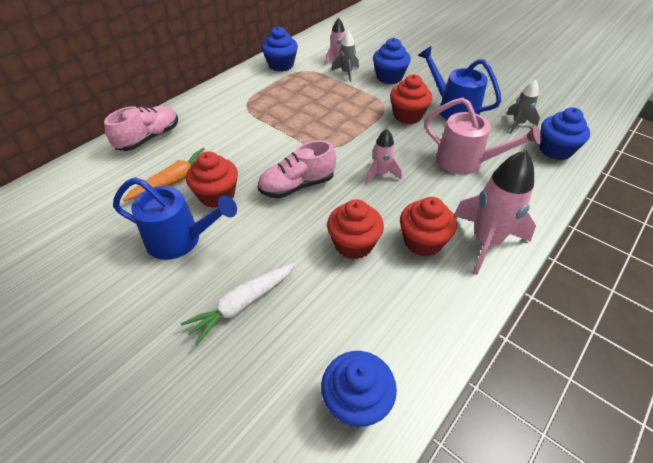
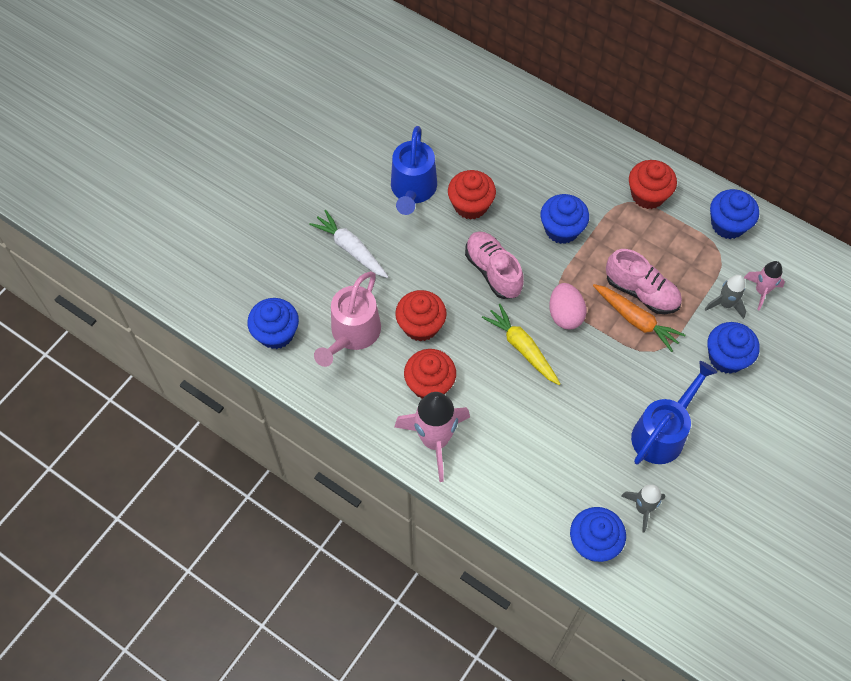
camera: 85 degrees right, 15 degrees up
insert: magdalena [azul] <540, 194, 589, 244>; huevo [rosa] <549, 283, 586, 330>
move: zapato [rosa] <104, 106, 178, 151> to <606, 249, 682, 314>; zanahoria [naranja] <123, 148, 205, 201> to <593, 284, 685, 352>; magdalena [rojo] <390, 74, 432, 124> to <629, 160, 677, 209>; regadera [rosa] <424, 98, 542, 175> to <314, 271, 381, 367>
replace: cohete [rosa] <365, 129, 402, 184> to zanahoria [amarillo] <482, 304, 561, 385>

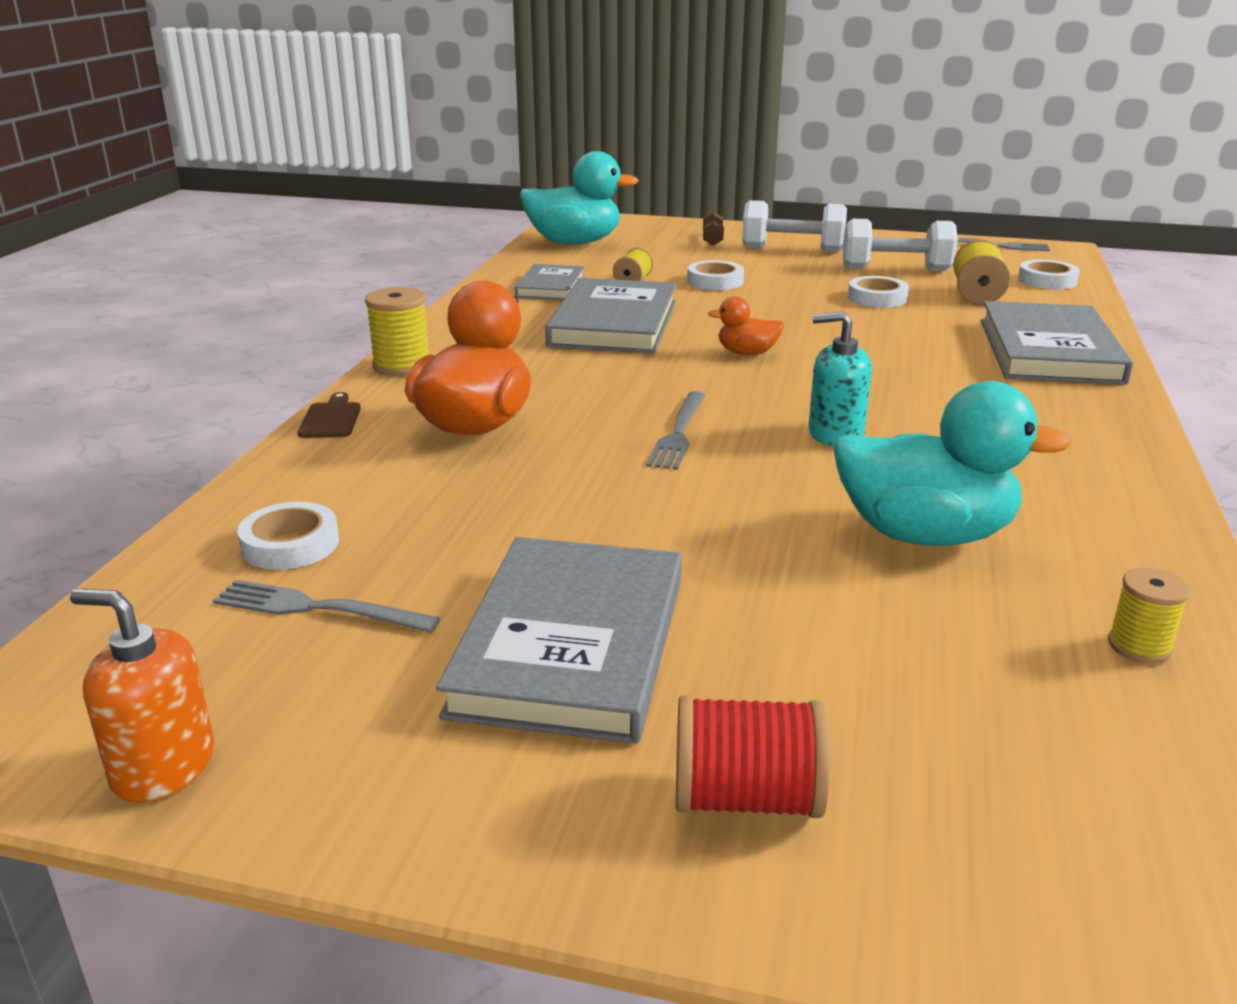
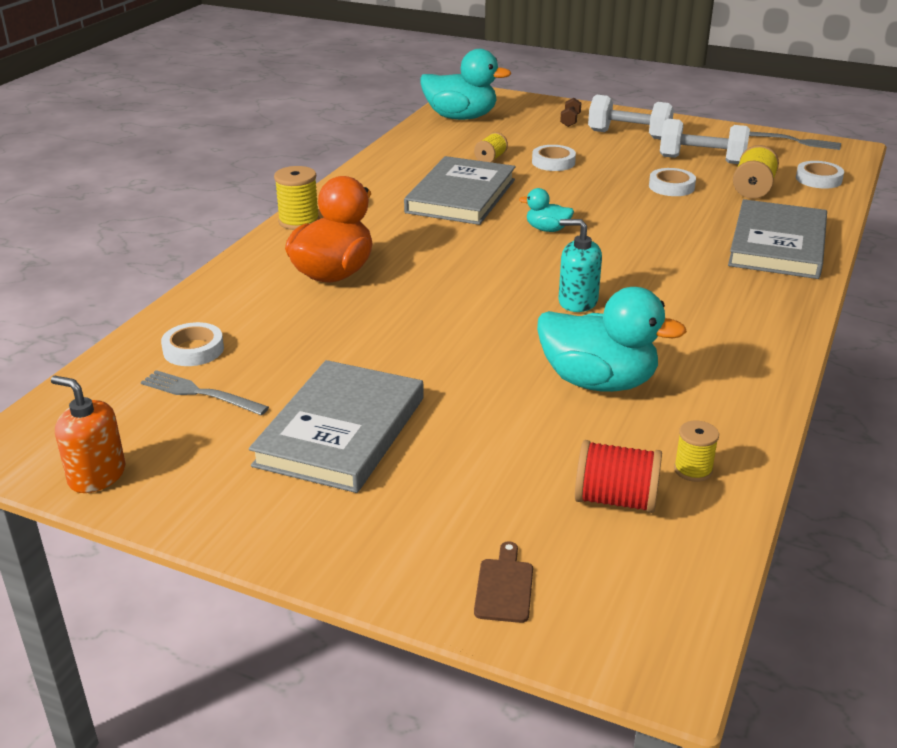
camera: 10 degrees right, 5 degrees up
delete: libro [gris] <515, 264, 585, 300>; tenedor [gris] <646, 391, 705, 470>
move: tabla de cortar [marrón] <298, 392, 361, 438> to <474, 541, 533, 623>; carrete [rojo] <676, 695, 830, 818> to <575, 440, 662, 513>
recolor: pato [naranja] <707, 296, 784, 355> to pato [turquesa] <519, 188, 574, 232>

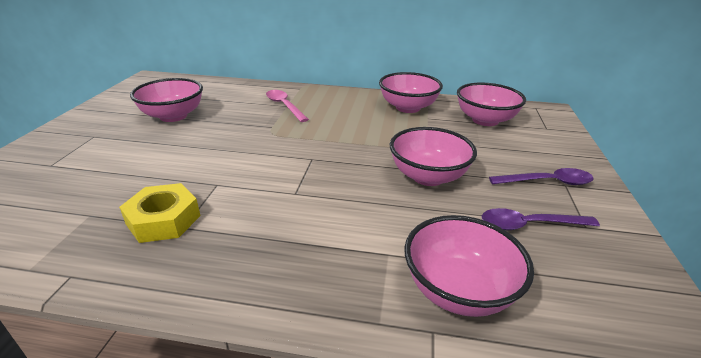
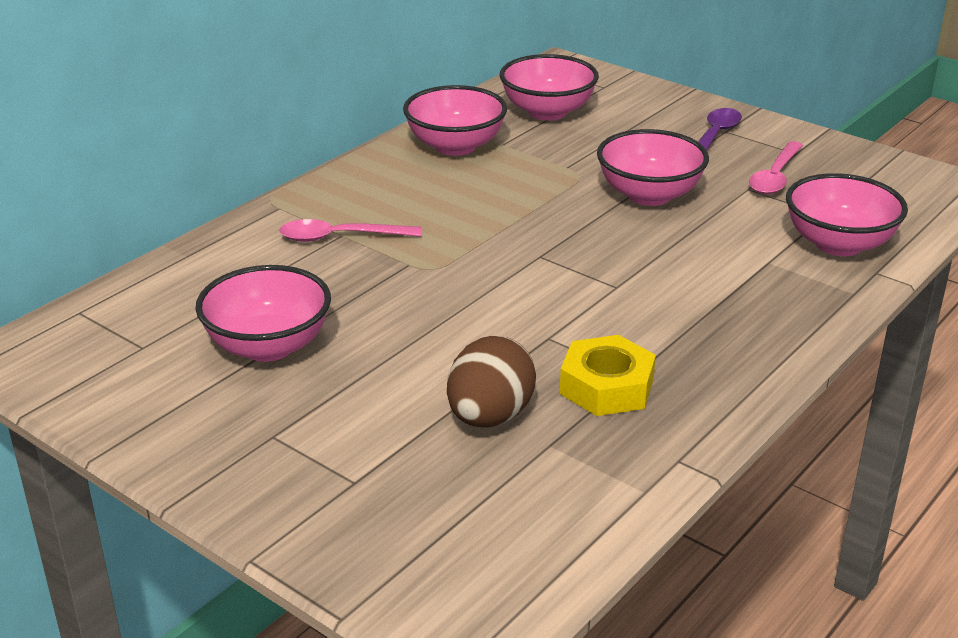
camera: 60 degrees left, 0 degrees up
insert: huevo [marrón] <447, 336, 536, 428>
recolor: cuchara [morado] <482, 208, 600, 230> to cuchara [rosa] <749, 141, 803, 194>

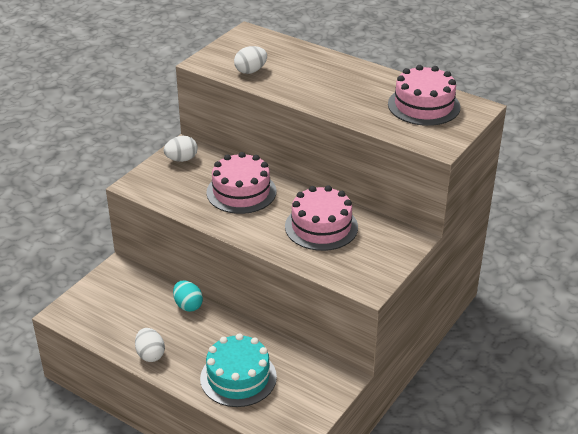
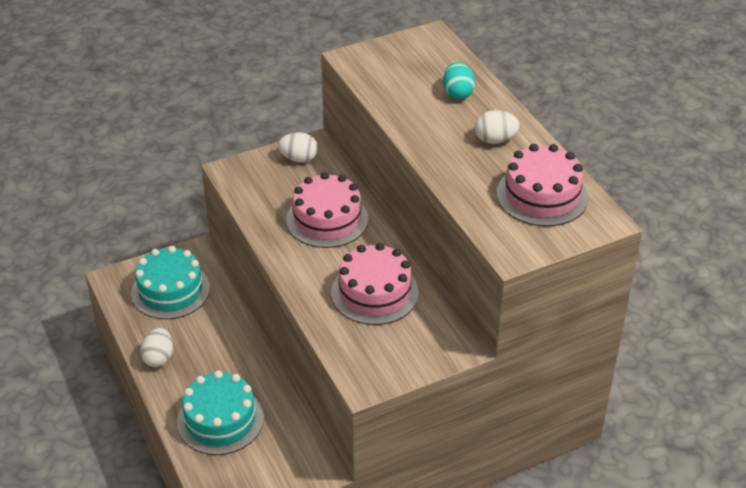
camera: 30 degrees right, 5 degrees up
insert: tarta [turquesa] <131, 246, 210, 319>
move: huevo [turquesa] <173, 280, 203, 312> to <443, 62, 475, 99>; huevo [blanco] <234, 46, 267, 74> to <475, 110, 520, 144>

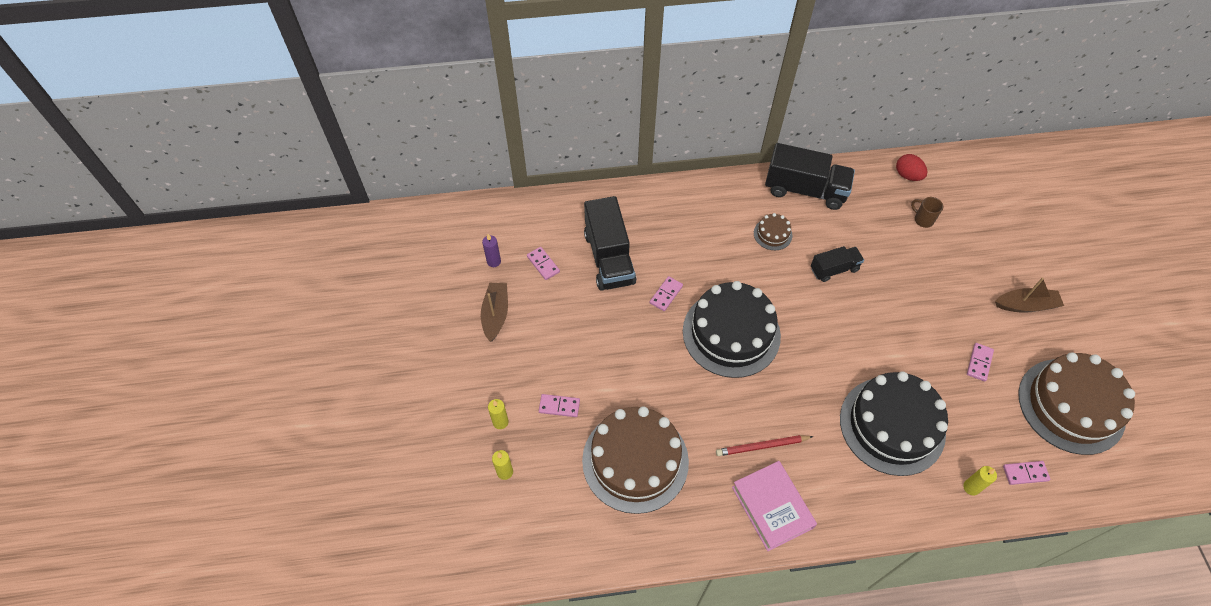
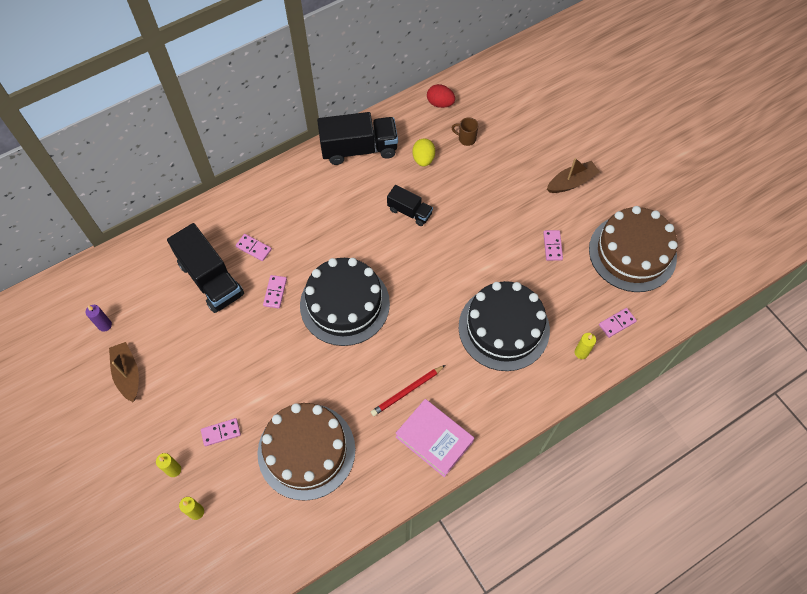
camera: 25 degrees left, 5 degrees up
delete: tarta [marrón] <754, 213, 792, 250>
insert: huevo [amarillo] <412, 138, 435, 167>
move: ficha de dominó [rosa] <527, 247, 560, 280> to <235, 234, 272, 261>
rotate: camión [negro] <811, 246, 864, 282> = <387, 185, 433, 226> 75 degrees clockwise

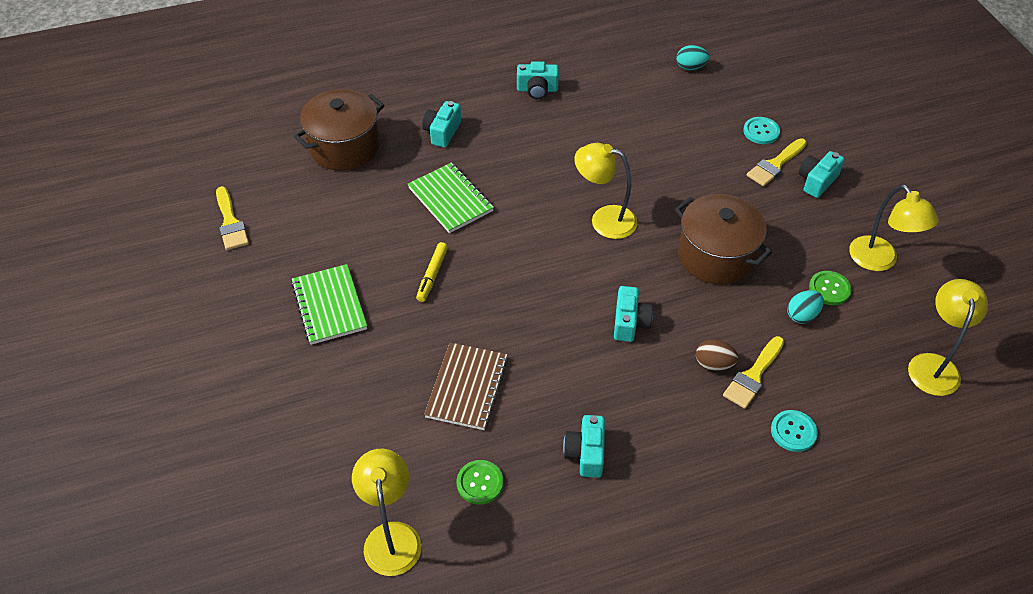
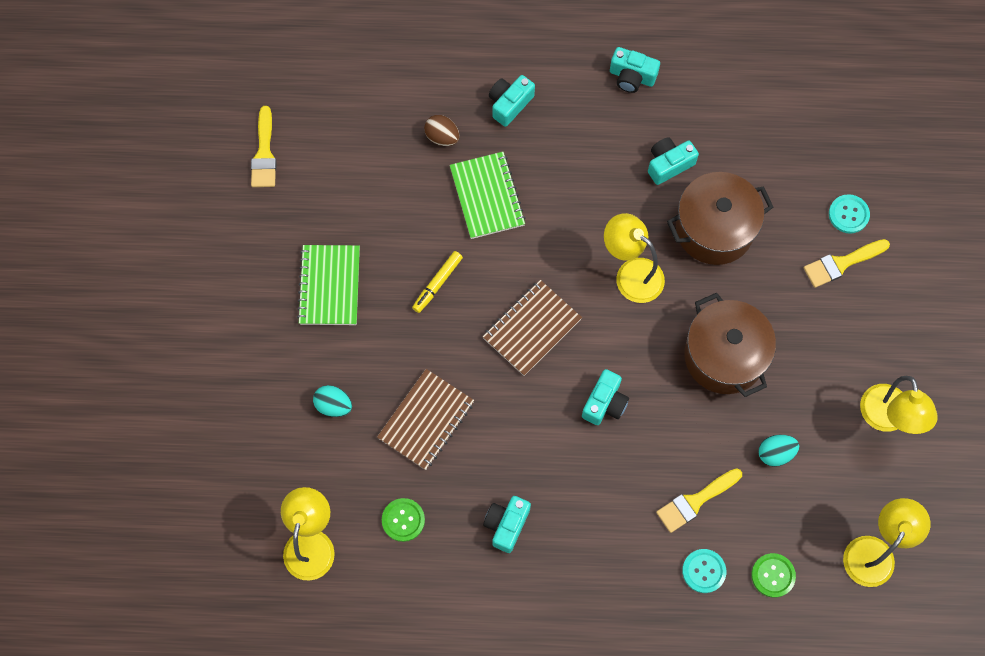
camera: 20 degrees right, 20 degrees up
insert: cuaderno [marrón] <482, 280, 582, 376>
move: olla [marrón] <294, 89, 385, 171> to <667, 172, 773, 265>; huevo [turquesa] <676, 45, 710, 70> to <313, 385, 352, 417>; huevo [marrón] <696, 339, 738, 371> to <424, 115, 460, 146>; cámara [turquesa] <799, 151, 845, 198> to <648, 137, 699, 185>; botón [verde] <809, 271, 851, 305> to <751, 553, 796, 598>

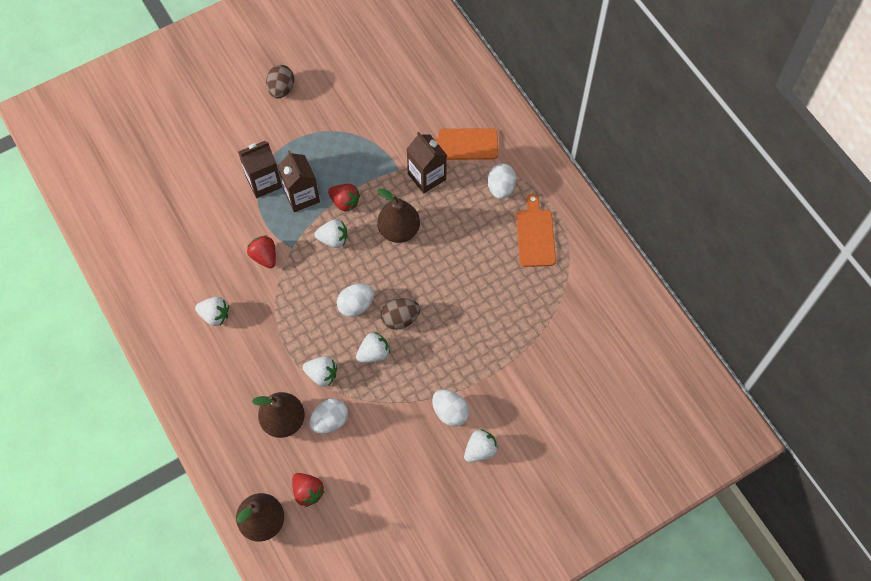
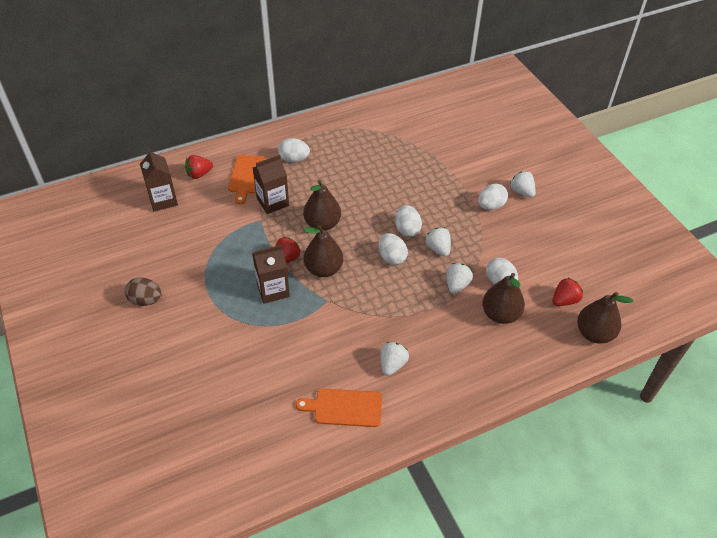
camera: 85 degrees left, 15 degrees down
move: cartón de leche [marrón] <238, 141, 282, 198> to <140, 149, 178, 211>; fresa [rojo] <247, 235, 276, 268> to <185, 155, 213, 179>; tabla de cortar [naranja] <516, 194, 556, 267> to <296, 389, 382, 427>
replace: fresa [blanco] <314, 219, 347, 248> to pera [marrón] <304, 225, 343, 277>
recolor: huevo [marrón] <381, 298, 420, 330> to huevo [blanco] <395, 205, 422, 237>

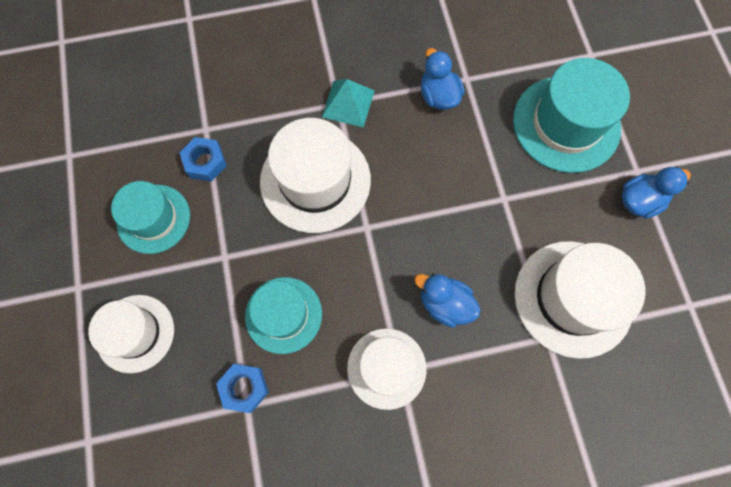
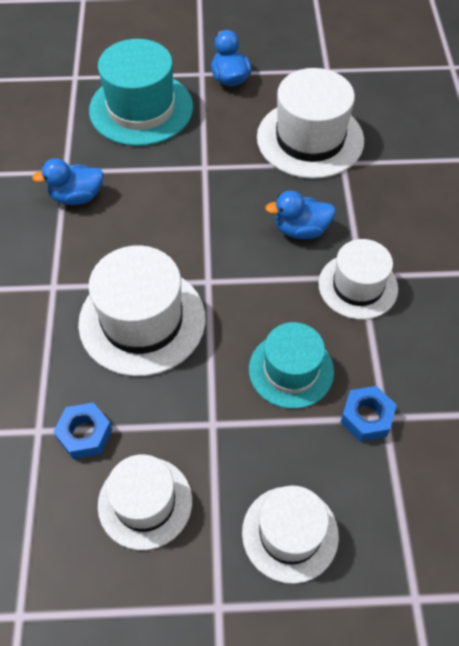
camera: 80 degrees left, 15 degrees down
delete: pirámide [turquesa] <322, 79, 375, 128>
recolor: sombrero [turquesa] <111, 181, 190, 254> to sombrero [blanco] <98, 454, 192, 550>
rotate: pato [azul] <414, 274, 481, 328> = <265, 191, 336, 239> 45 degrees clockwise

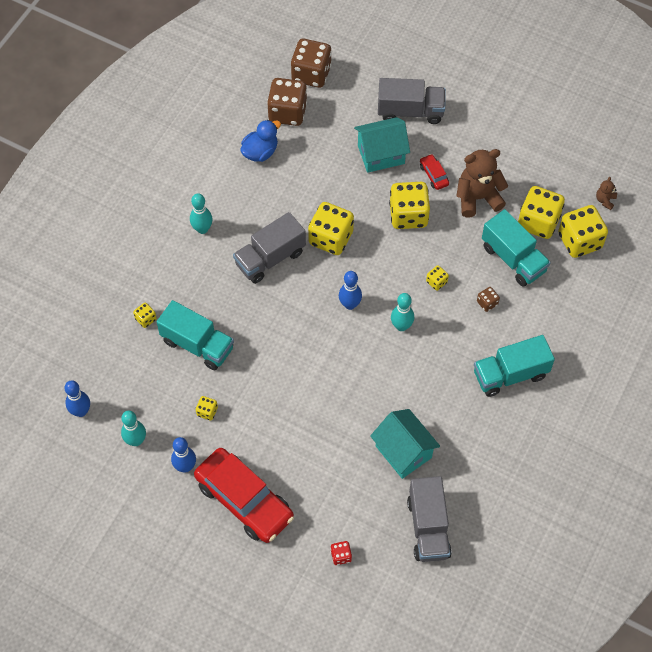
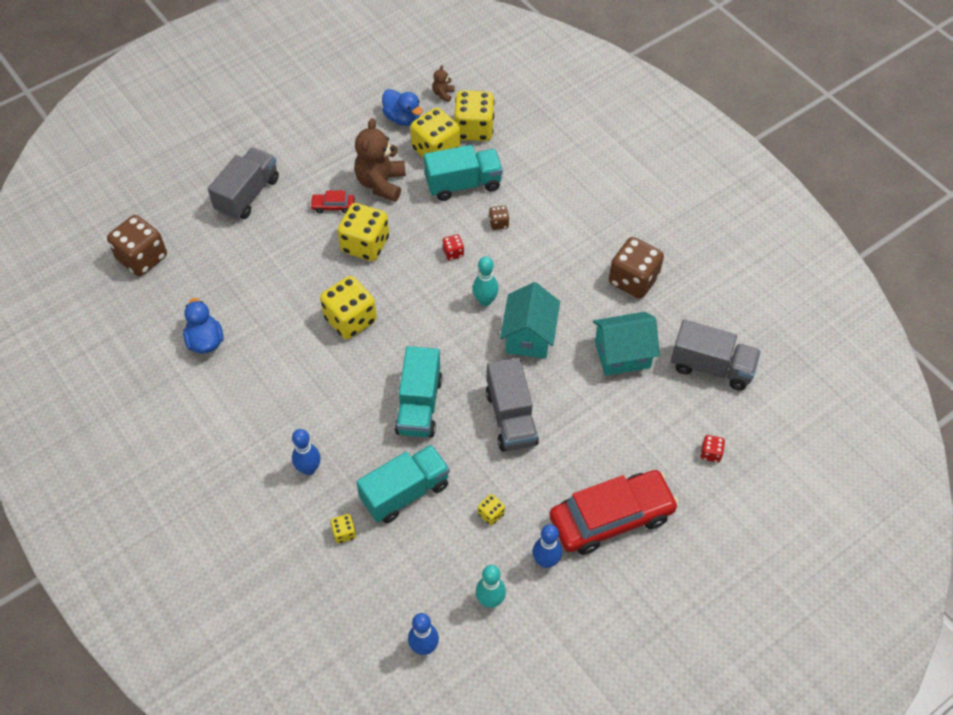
camera: 65 degrees left, 5 degrees down
delete: bolo [turquesa] <190, 193, 213, 234>
insert: pato [azul] <382, 89, 423, 126>
move: camión [gris] <233, 212, 306, 284> to <486, 358, 539, 452>; dado [marrón] <267, 78, 307, 126> to <609, 237, 664, 299>; bolo [azul] <339, 271, 362, 310> to <292, 429, 321, 475>; casa [turquesa] <354, 117, 410, 173> to <500, 282, 560, 359>; camión [turquesa] <474, 335, 555, 397> to <395, 346, 442, 438>
recolor: dado [amarillo] <426, 265, 449, 291> to dado [rojo] <442, 234, 464, 260>
rotate: osito [marrón] <596, 177, 617, 210> = <432, 65, 454, 102> 60 degrees clockwise

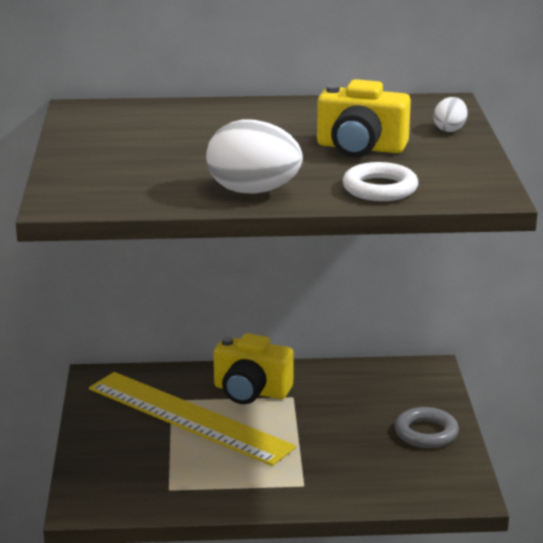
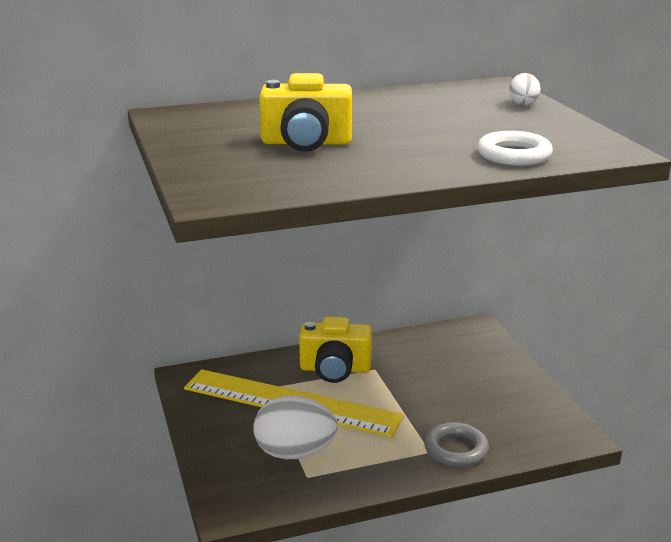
camera: 15 degrees left, 0 degrees up
move: huevo [blanco] <206, 119, 303, 194> to <253, 395, 338, 459>; cámara [amarillo] <317, 79, 411, 157> to <259, 73, 352, 152>; anillo [gris] <395, 407, 459, 448> to <424, 422, 489, 467>

